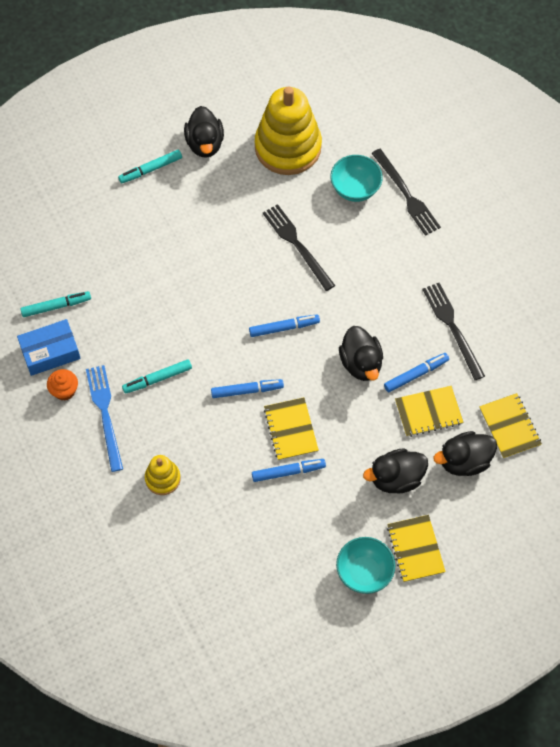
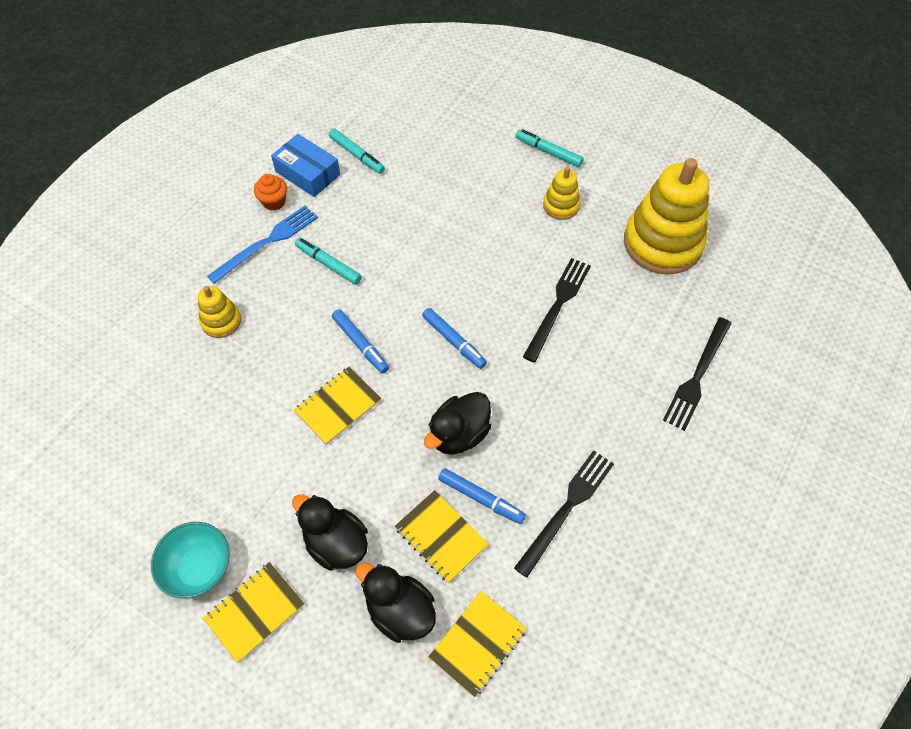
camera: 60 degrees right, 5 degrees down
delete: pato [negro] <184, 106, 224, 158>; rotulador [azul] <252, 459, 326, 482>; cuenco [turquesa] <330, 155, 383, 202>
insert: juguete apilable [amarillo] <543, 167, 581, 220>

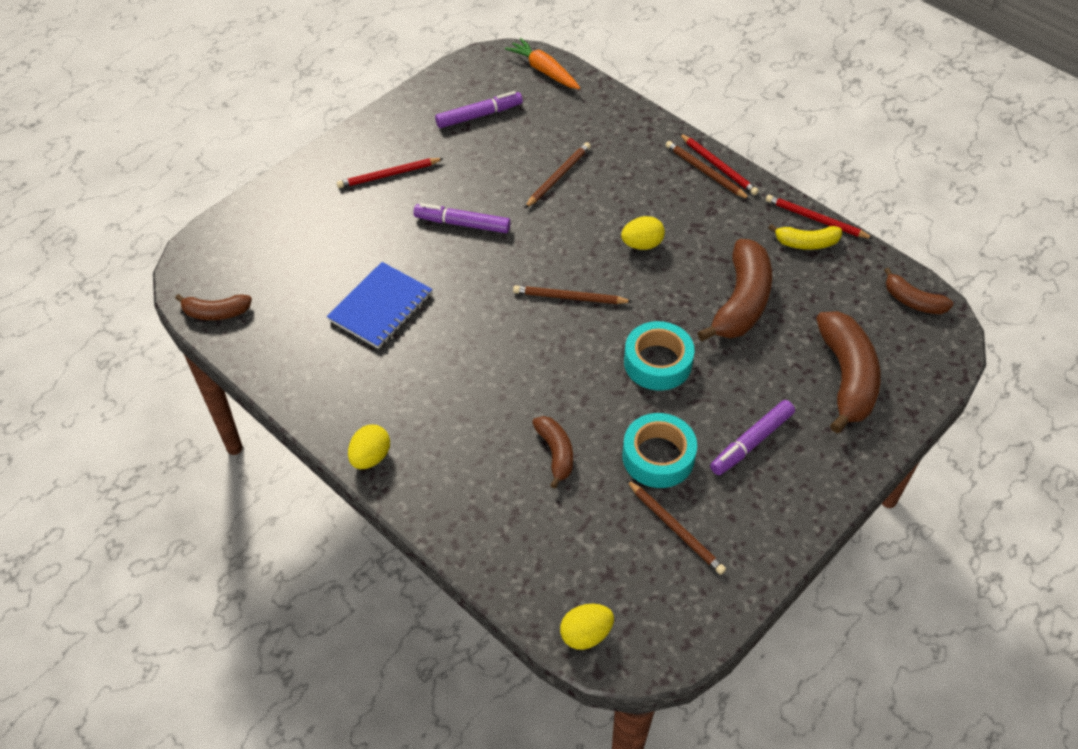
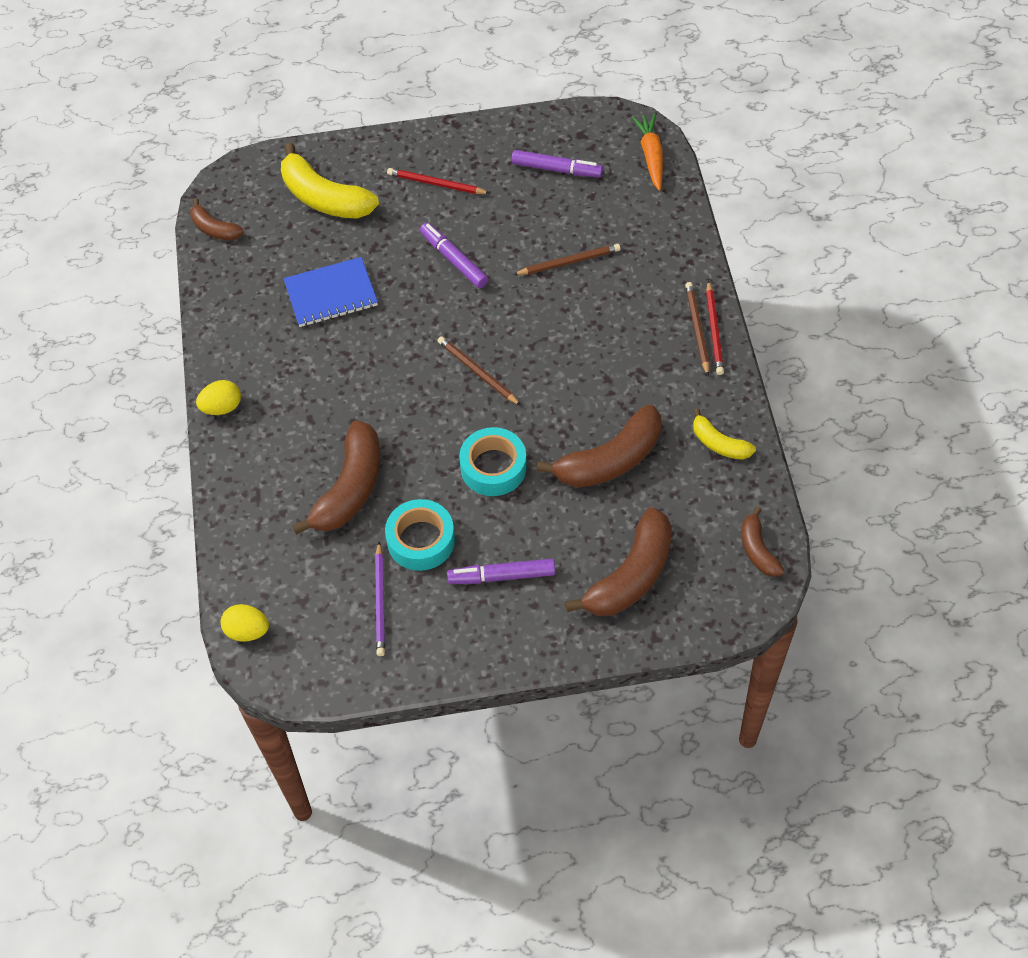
camera: 40 degrees right, 5 degrees up
delete: huevo [amarillo] <621, 216, 665, 250>; lápiz [rojo] <766, 195, 874, 239>
insert: plátano [amarillo] <281, 143, 379, 219>
recolor: lápiz [marrón] <626, 479, 726, 575> to lápiz [morado] <375, 542, 385, 656>
resize: plátano [marrón] <532, 416, 573, 489> = <292, 421, 380, 535> x1.82

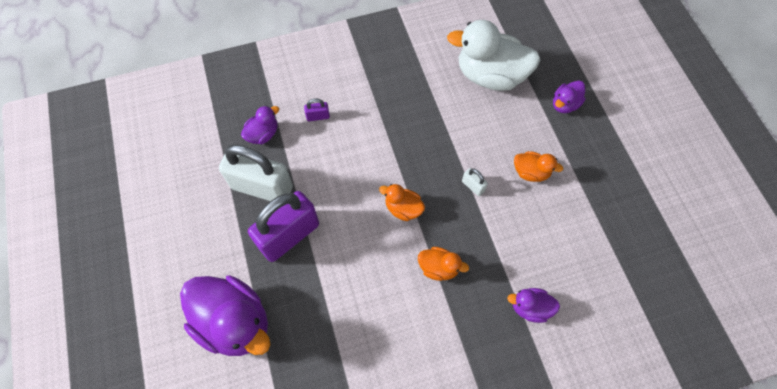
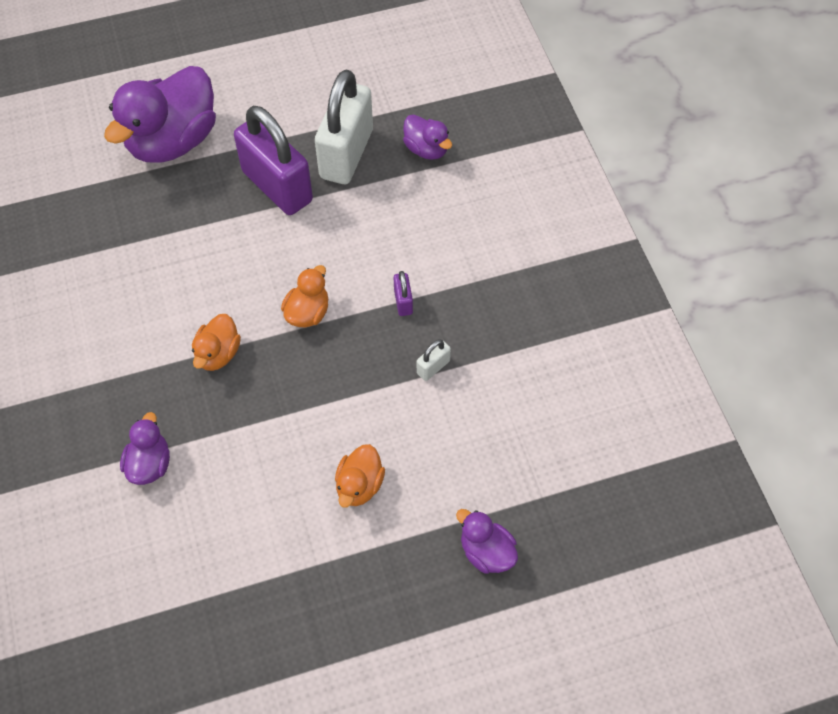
camera: 90 degrees right, 5 degrees down
delete: pato [blanco] <447, 20, 540, 91>
move: candado [morado] <304, 99, 330, 122> to <394, 271, 413, 316>; candado [blanco] <462, 168, 488, 196> to <417, 339, 451, 381>

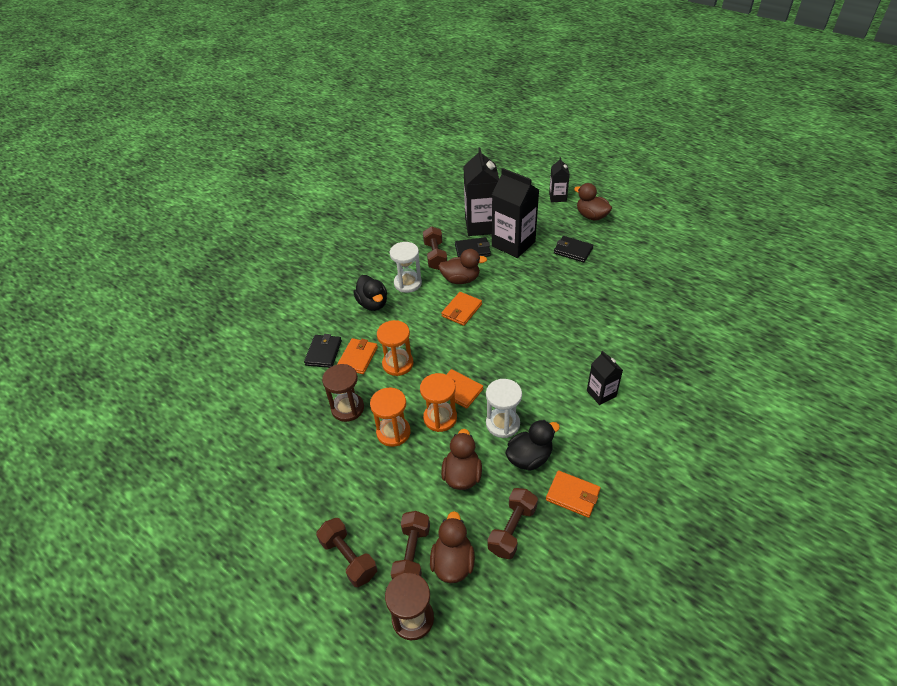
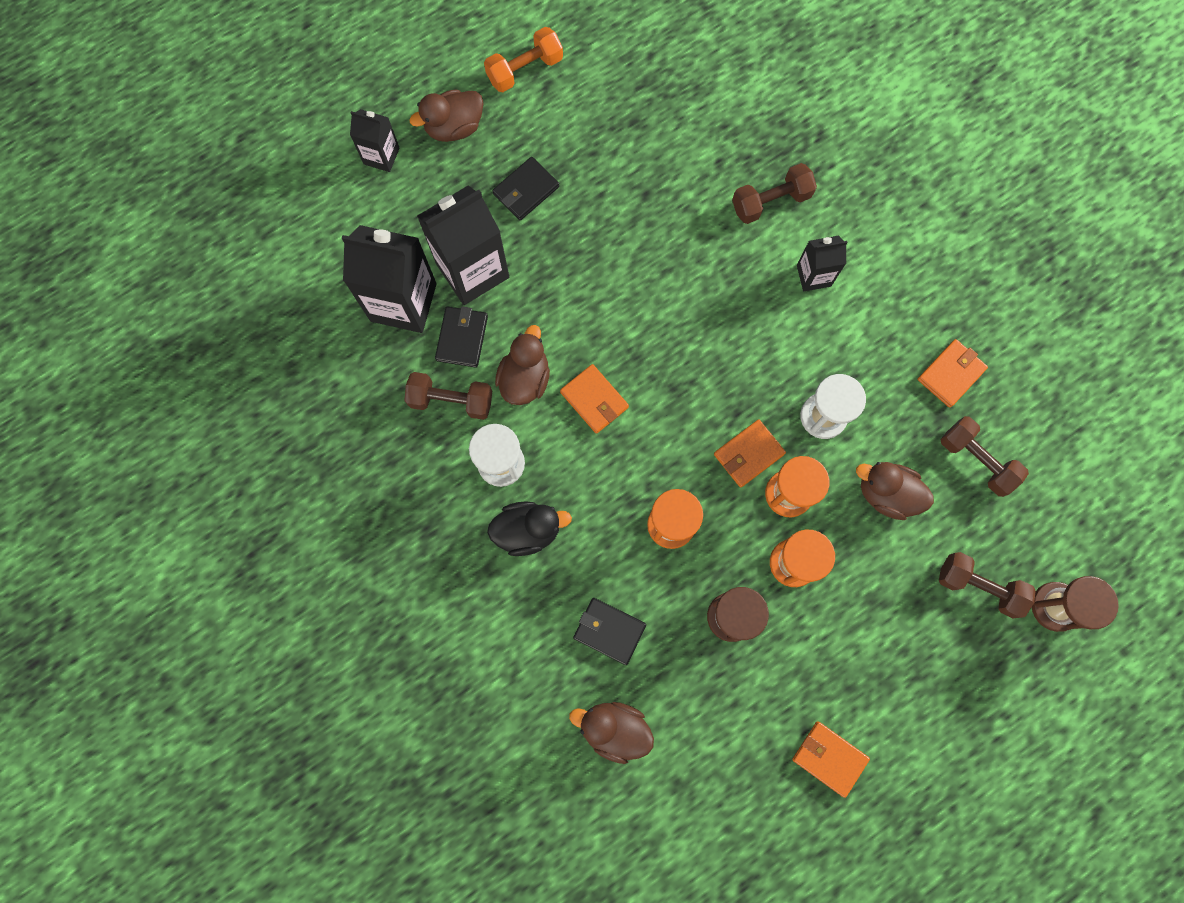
camera: 75 degrees left, 30 degrees up
delete: pato [negro] <505, 420, 560, 471>
insert: mancuerna [naranja] <484, 27, 563, 92>
move: mancuerna [marrón] <316, 518, 377, 587> to <732, 163, 817, 224>; cartera [naranja] <337, 338, 378, 374> to <792, 721, 870, 798>; pato [marrón] <430, 511, 475, 583> to <569, 702, 654, 764>

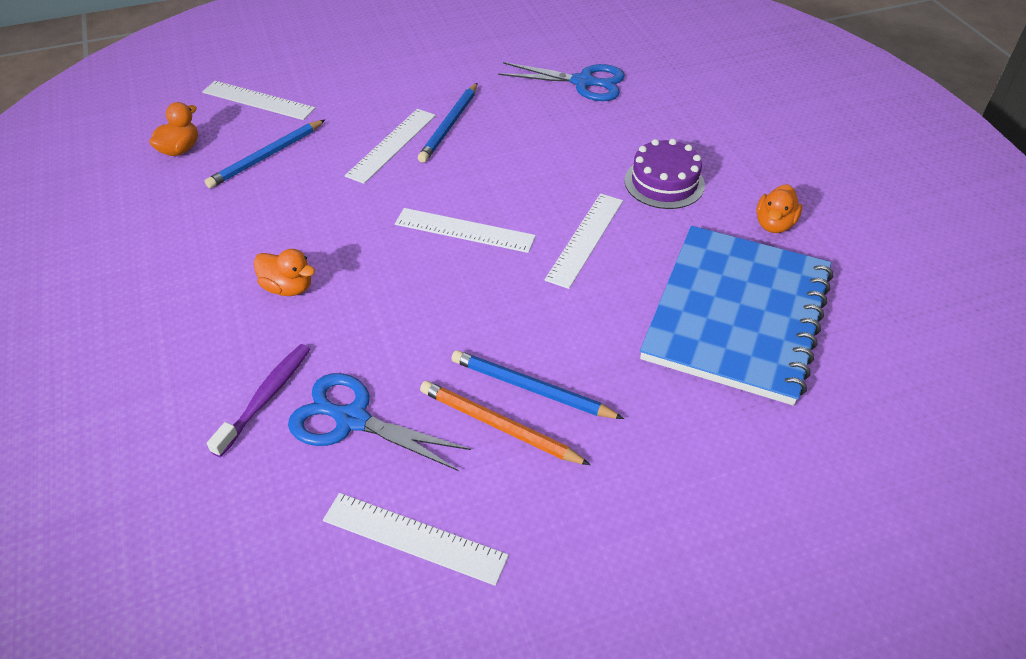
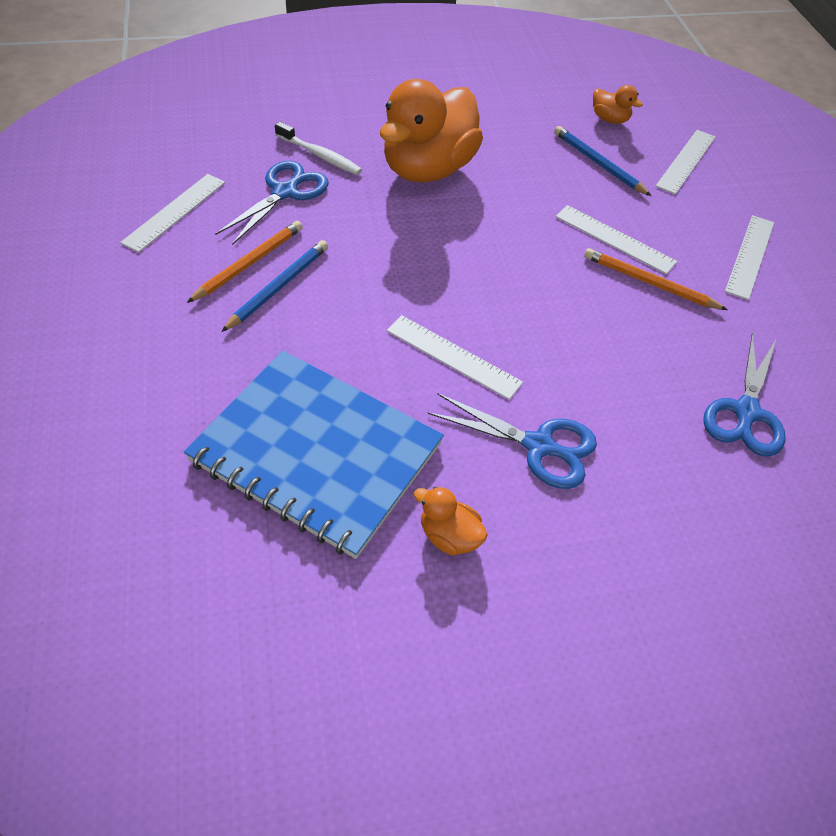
camera: 95 degrees right, 5 degrees up
move: regla [blanco] <395, 208, 536, 253> to <725, 215, 774, 300>
replace: tarta [morado] <625, 139, 705, 209> to tijeras [azul] <427, 393, 597, 489>
recolor: cepillo de dientes [morado] <207, 344, 310, 457> to cepillo de dientes [blanco] <275, 121, 362, 175>; lápiz [azul] <418, 83, 478, 163> to lápiz [naranja] <584, 248, 728, 310>
resize: pato [naranja] <254, 249, 315, 296> = <380, 79, 483, 182> x2.39

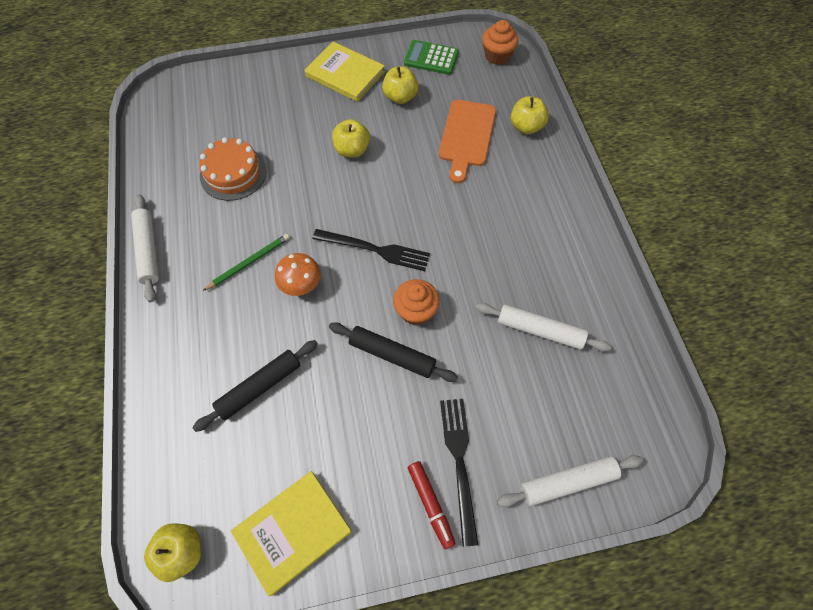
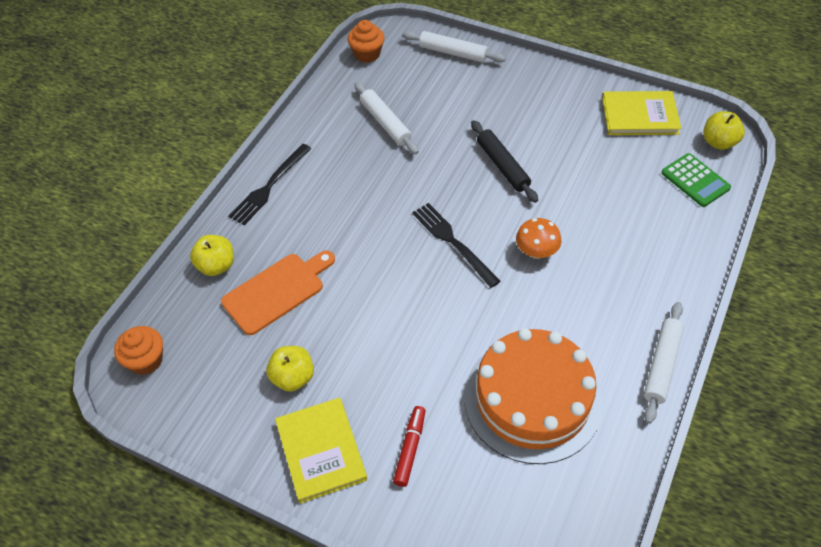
camera: 140 degrees left, 10 degrees down
delete: rodillo [negro] <193, 340, 318, 432>; lápiz [verde] <203, 234, 290, 291>; manzana [amarillo] <332, 119, 370, 158>
move: magdalena [naranja] <393, 279, 440, 325> to <347, 20, 384, 63>; calculadora [verde] <404, 40, 459, 75> to <662, 153, 731, 207>; rotulador [rojo] <408, 461, 455, 549> to <393, 406, 425, 487>; tenedor [negro] <440, 399, 478, 547> to <228, 144, 312, 225>
resize: tarta [naranja] <199, 137, 267, 201> = <464, 328, 603, 464> x1.67

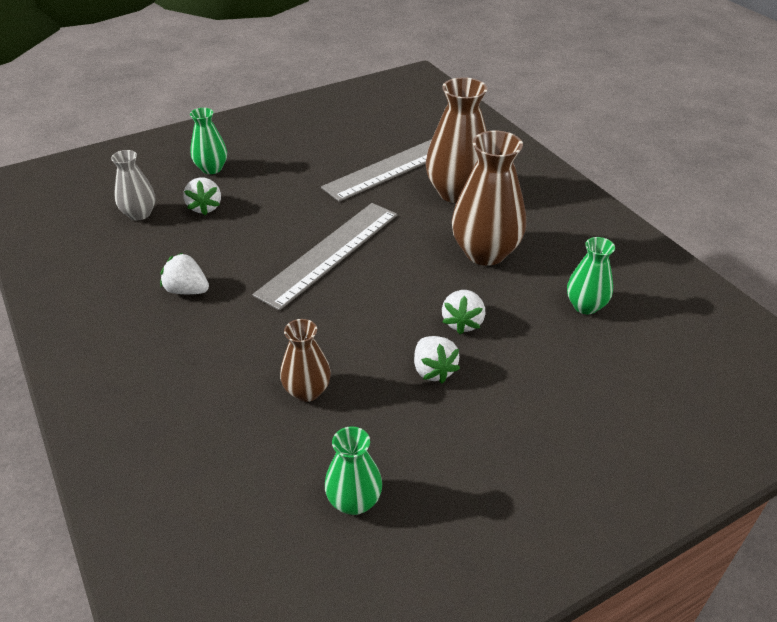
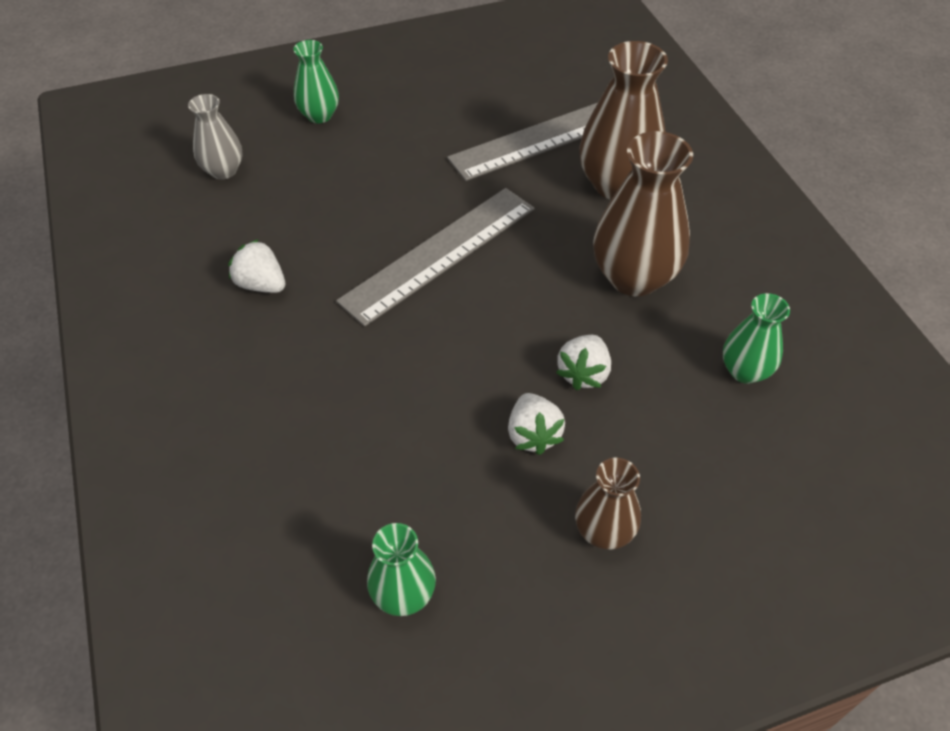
camera: 10 degrees right, 10 degrees up
delete: fresa [blanco] <184, 177, 221, 215>
move: florero [marrón] <280, 319, 331, 402> to <575, 458, 641, 549>

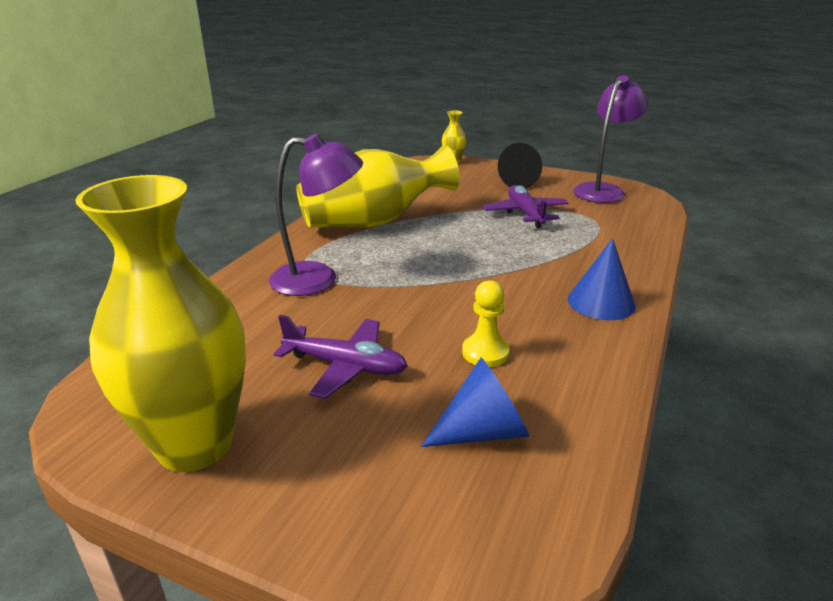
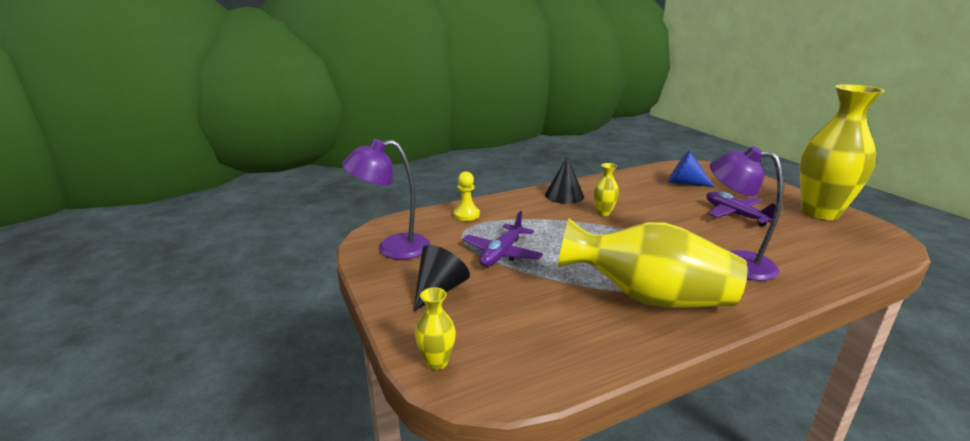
camera: 140 degrees left, 5 degrees down
insert: florero [amarillo] <594, 163, 619, 216>
move: peón [amarillo] <462, 280, 510, 367> to <453, 171, 480, 221>
recolor: cono [azul] <568, 238, 636, 320> to cono [negro] <545, 156, 584, 204>

